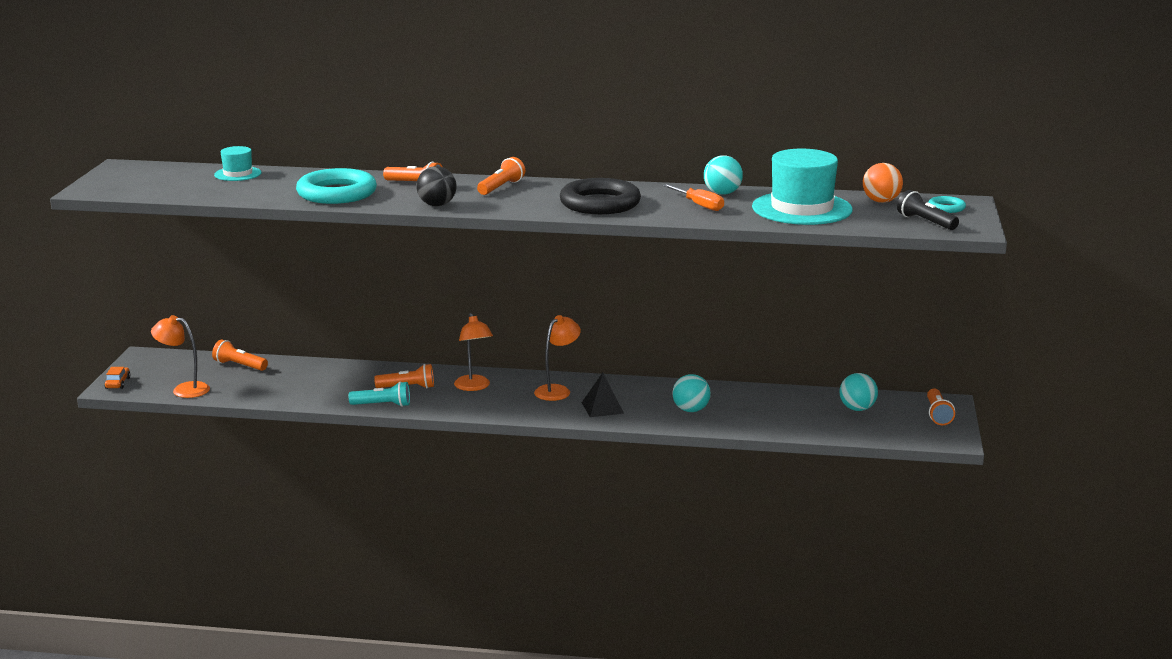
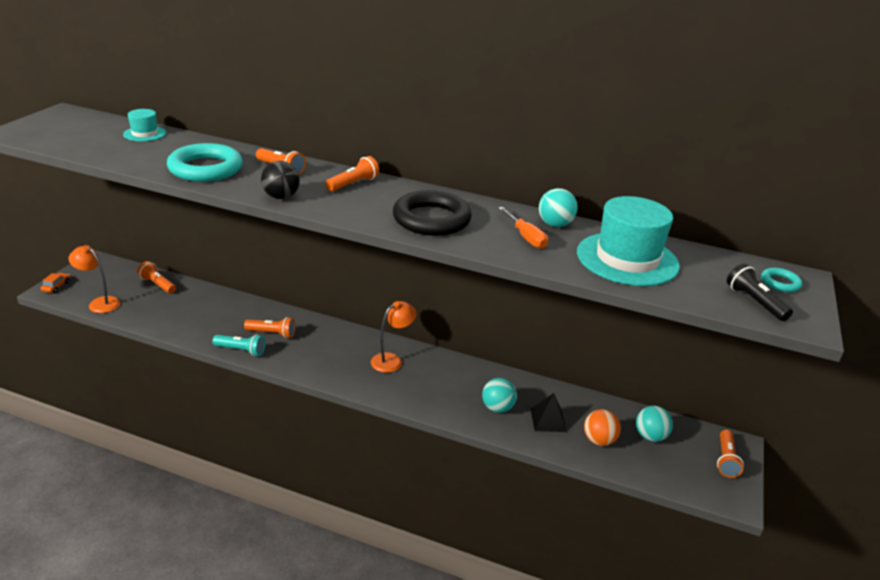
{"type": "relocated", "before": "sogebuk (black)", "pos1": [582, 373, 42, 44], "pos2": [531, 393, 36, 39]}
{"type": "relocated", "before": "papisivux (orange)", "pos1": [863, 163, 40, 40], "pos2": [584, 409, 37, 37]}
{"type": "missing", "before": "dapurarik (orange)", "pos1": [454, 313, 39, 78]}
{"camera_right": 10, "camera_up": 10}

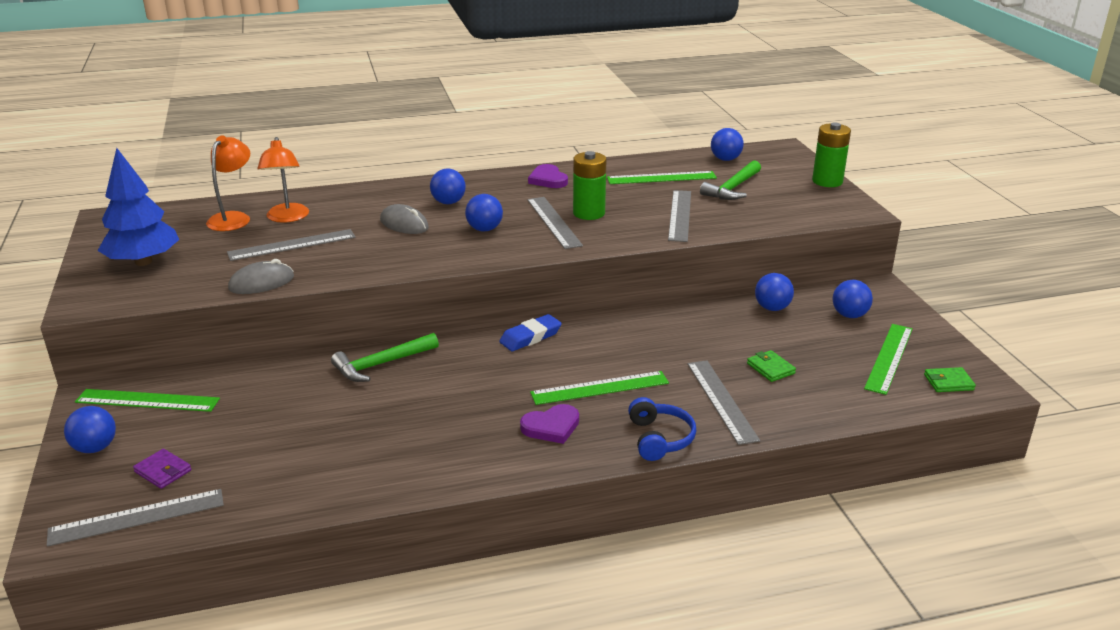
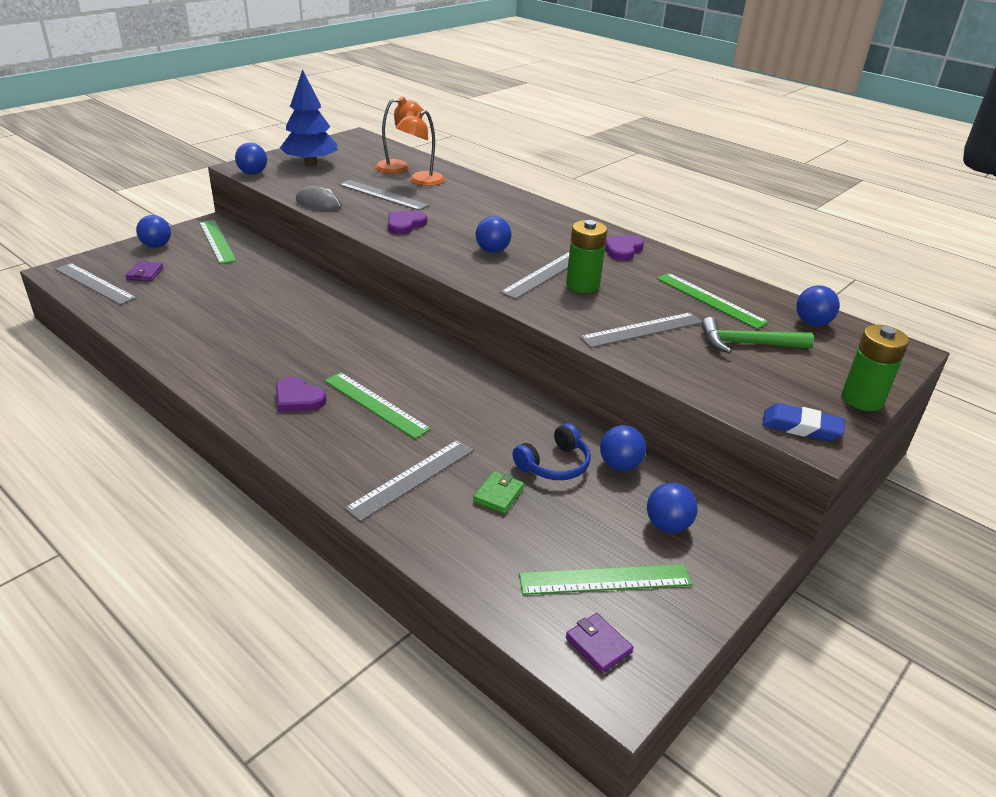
{"type": "relocated", "before": "papisivux (blue)", "pos1": [430, 169, 36, 35], "pos2": [235, 142, 32, 33]}
{"type": "appeared", "after": "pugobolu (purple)", "pos2": [388, 211, 39, 24]}
{"type": "relocated", "before": "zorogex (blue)", "pos1": [628, 397, 68, 64], "pos2": [513, 423, 78, 57]}
{"type": "colour", "before": "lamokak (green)", "after": "lamokak (purple)", "pos1": [924, 367, 52, 25], "pos2": [566, 613, 68, 61]}
{"type": "relocated", "before": "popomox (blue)", "pos1": [499, 314, 63, 37], "pos2": [762, 403, 83, 38]}
{"type": "missing", "before": "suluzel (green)", "pos1": [331, 333, 108, 49]}
{"type": "missing", "before": "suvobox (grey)", "pos1": [380, 204, 49, 30]}
{"camera_right": 55, "camera_up": 5}

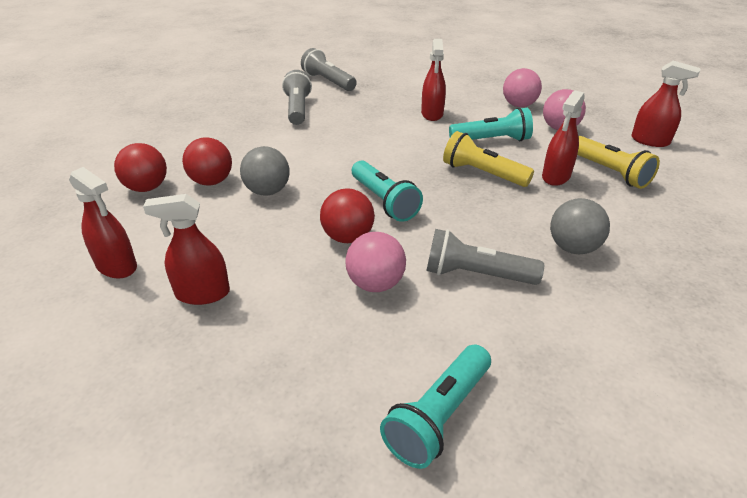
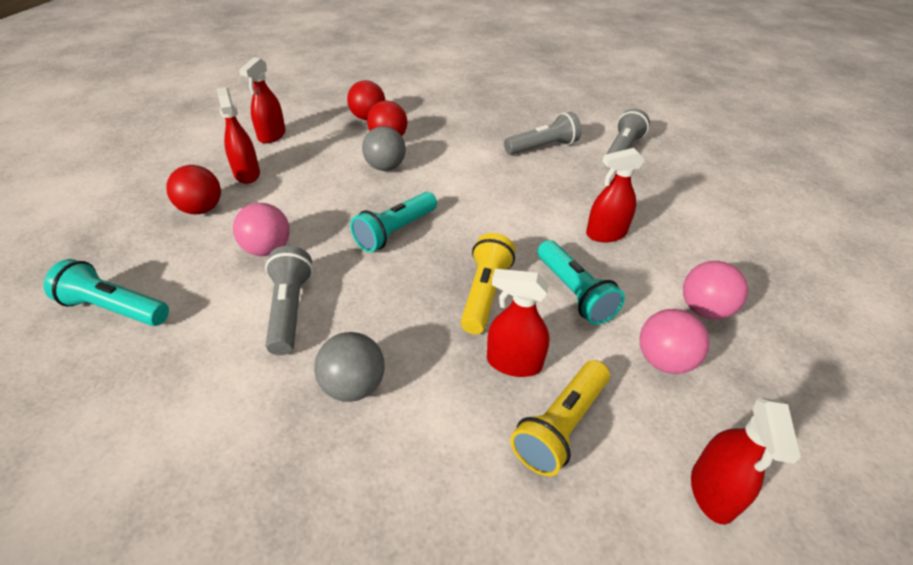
{"type": "relocated", "before": "papisivux (red)", "pos1": [320, 189, 55, 54], "pos2": [166, 165, 55, 49]}
{"camera_right": 70, "camera_up": 5}

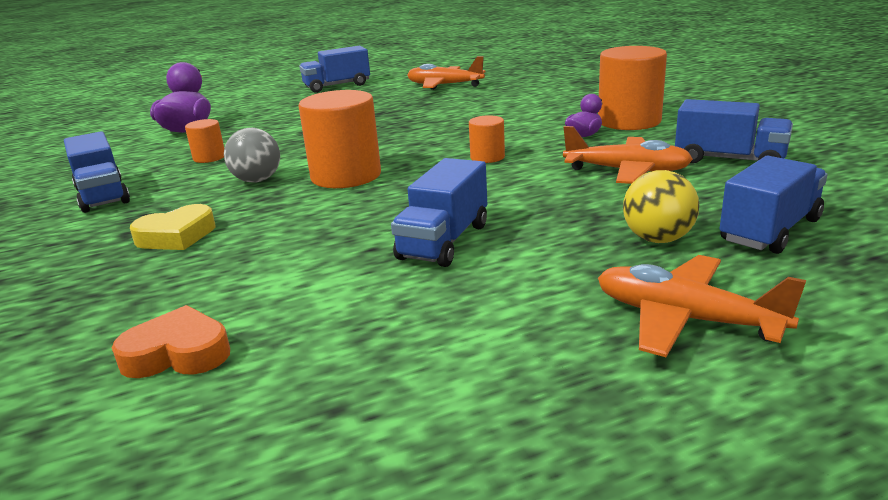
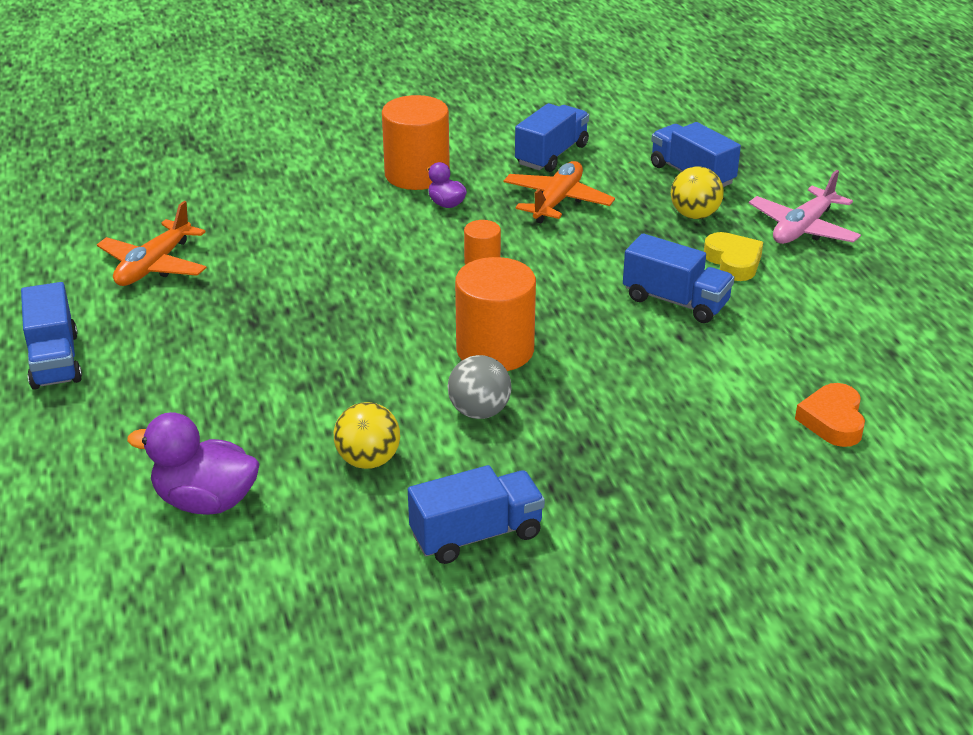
{"type": "exchanged", "before": "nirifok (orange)", "after": "papisivux (yellow)", "pos1": [185, 119, 39, 44], "pos2": [334, 402, 66, 67]}
{"type": "relocated", "before": "pugobolu (yellow)", "pos1": [130, 204, 85, 46], "pos2": [704, 232, 59, 49]}
{"type": "colour", "before": "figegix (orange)", "after": "figegix (pink)", "pos1": [598, 255, 208, 102], "pos2": [749, 170, 112, 74]}
{"camera_right": -85, "camera_up": 10}

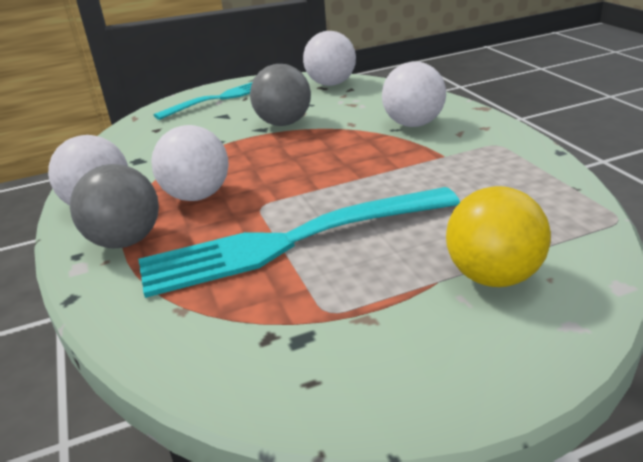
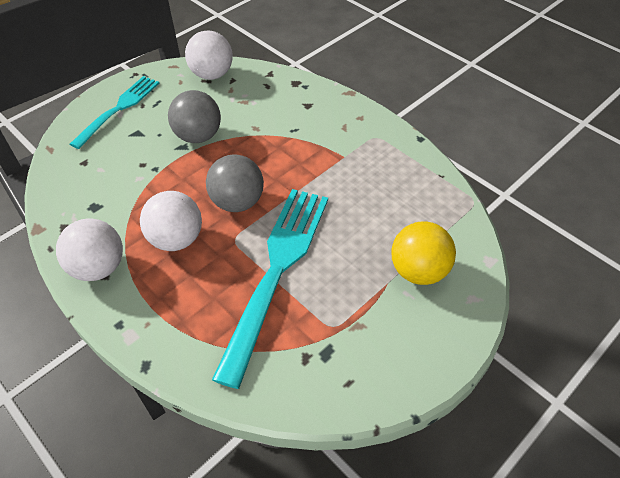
{"type": "relocated", "before": "papisivux (grey)", "pos1": [70, 164, 89, 84], "pos2": [206, 155, 58, 57]}
{"type": "spun", "before": "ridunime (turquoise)", "pos1": [138, 187, 322, 111], "pos2": [212, 189, 116, 200], "turn": 150}
{"type": "missing", "before": "papisivux (white)", "pos1": [382, 62, 64, 65]}
{"camera_right": -25, "camera_up": 20}

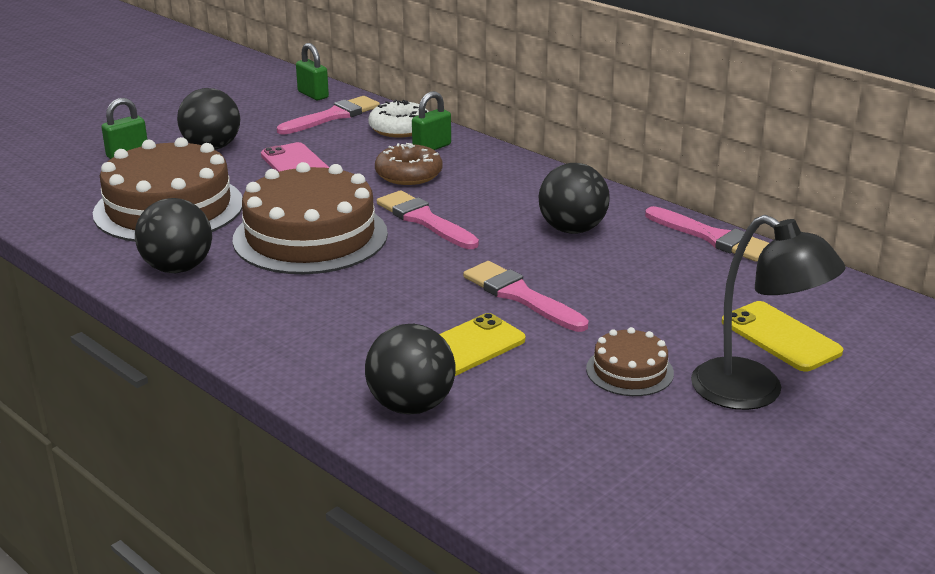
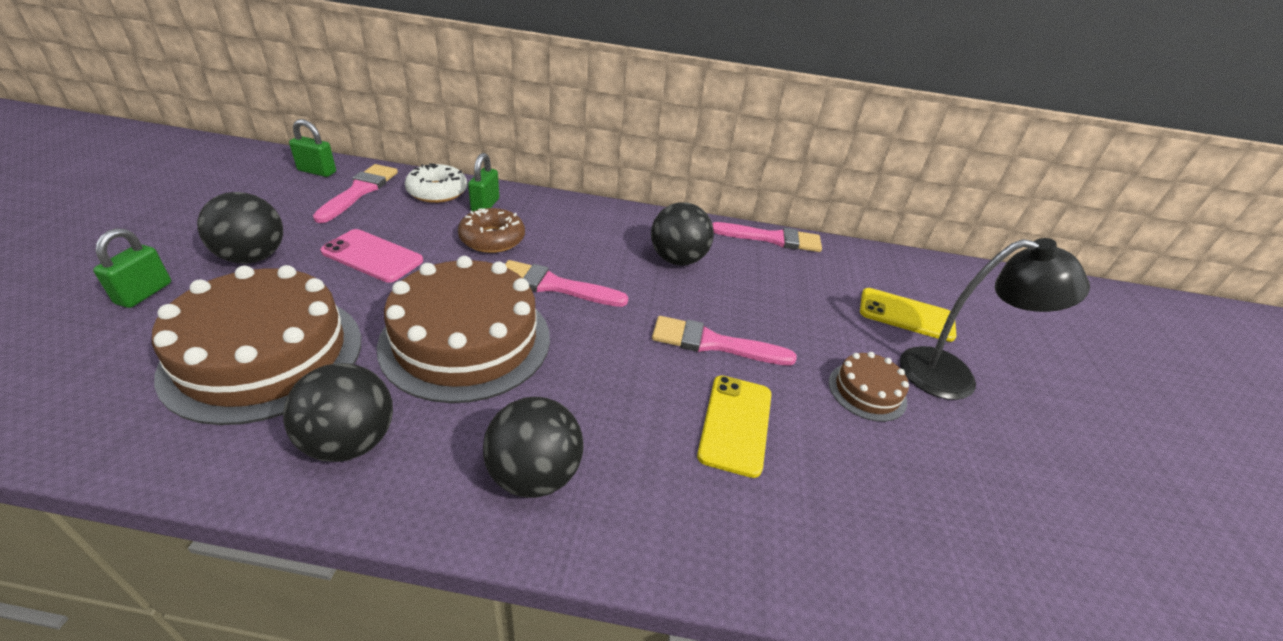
{"type": "relocated", "before": "papisivux (black)", "pos1": [365, 324, 91, 90], "pos2": [483, 397, 101, 101]}
{"camera_right": -40, "camera_up": 10}

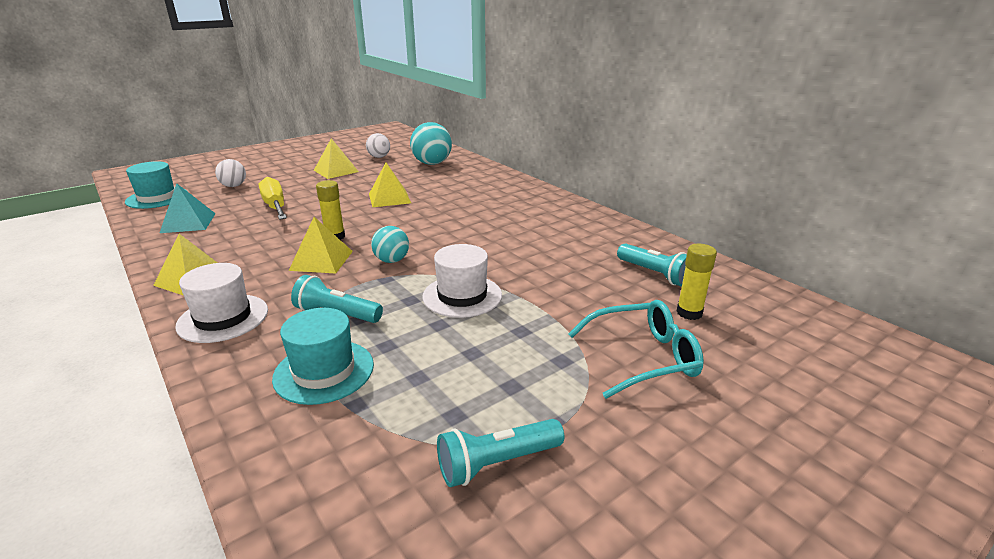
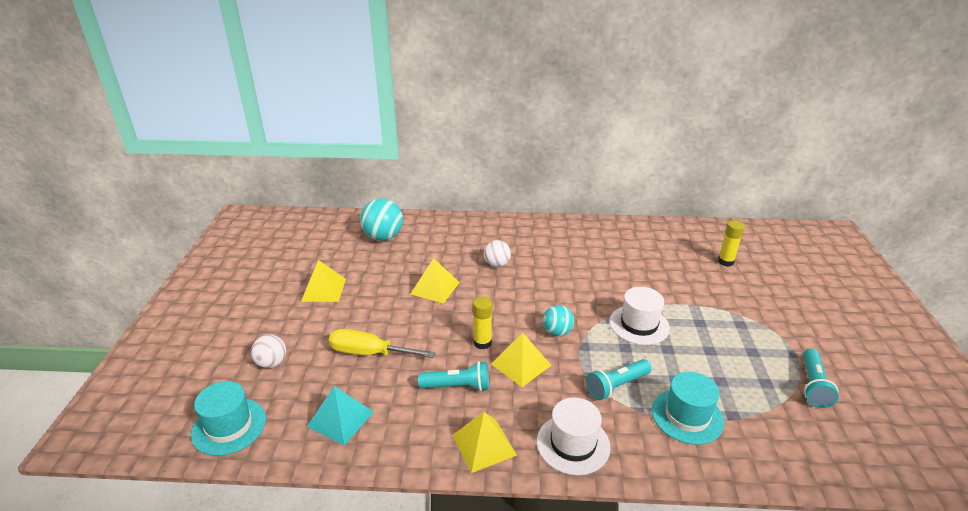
{"type": "relocated", "before": "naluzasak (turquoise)", "pos1": [617, 244, 70, 43], "pos2": [418, 361, 71, 30]}
{"type": "relocated", "before": "papisivux (white)", "pos1": [366, 133, 24, 25], "pos2": [484, 240, 27, 27]}
{"type": "missing", "before": "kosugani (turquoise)", "pos1": [568, 300, 136, 99]}
{"camera_right": -50, "camera_up": 5}

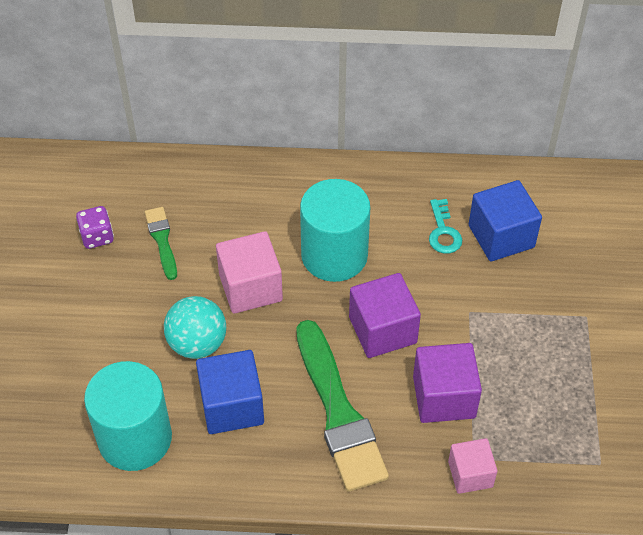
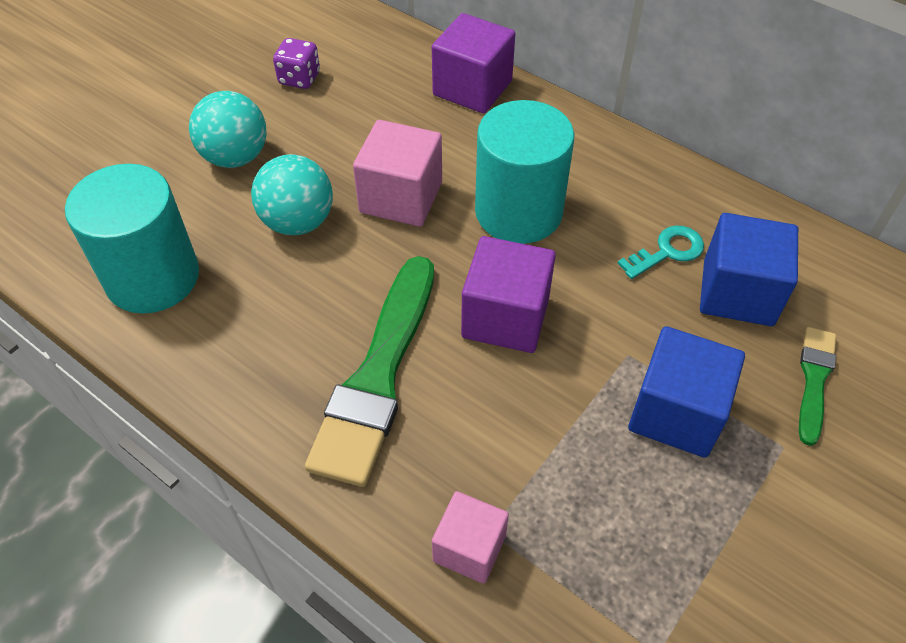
{"type": "appeared", "after": "papisivux (turquoise)", "pos2": [189, 91, 78, 77]}
{"type": "relocated", "before": "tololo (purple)", "pos1": [413, 343, 69, 80], "pos2": [432, 13, 83, 101]}
{"type": "spun", "before": "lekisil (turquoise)", "pos1": [429, 199, 33, 55], "pos2": [617, 226, 87, 53], "turn": -150}
{"type": "relocated", "before": "tololo (blue)", "pos1": [196, 350, 68, 84], "pos2": [628, 326, 117, 132]}
{"type": "relocated", "before": "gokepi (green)", "pos1": [145, 207, 32, 73], "pos2": [799, 327, 37, 119]}
{"camera_right": 35, "camera_up": 0}

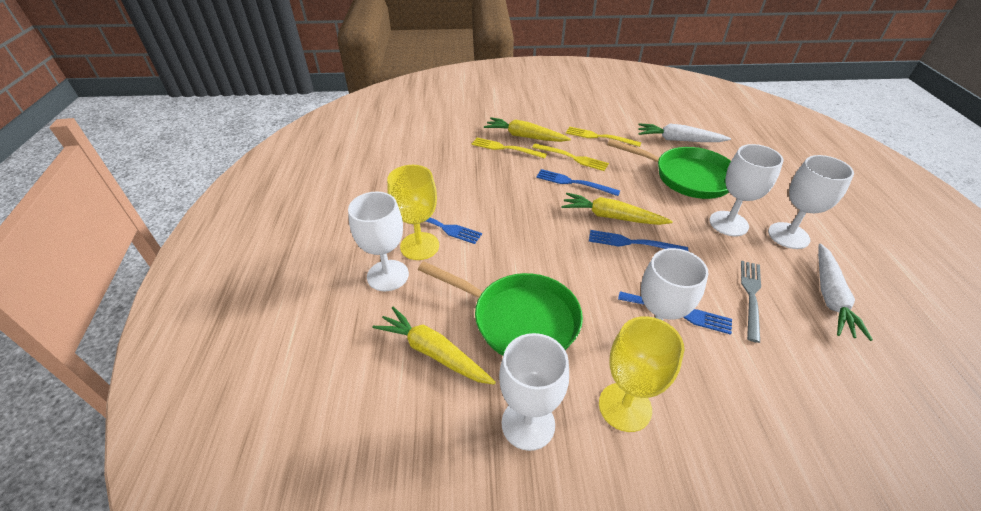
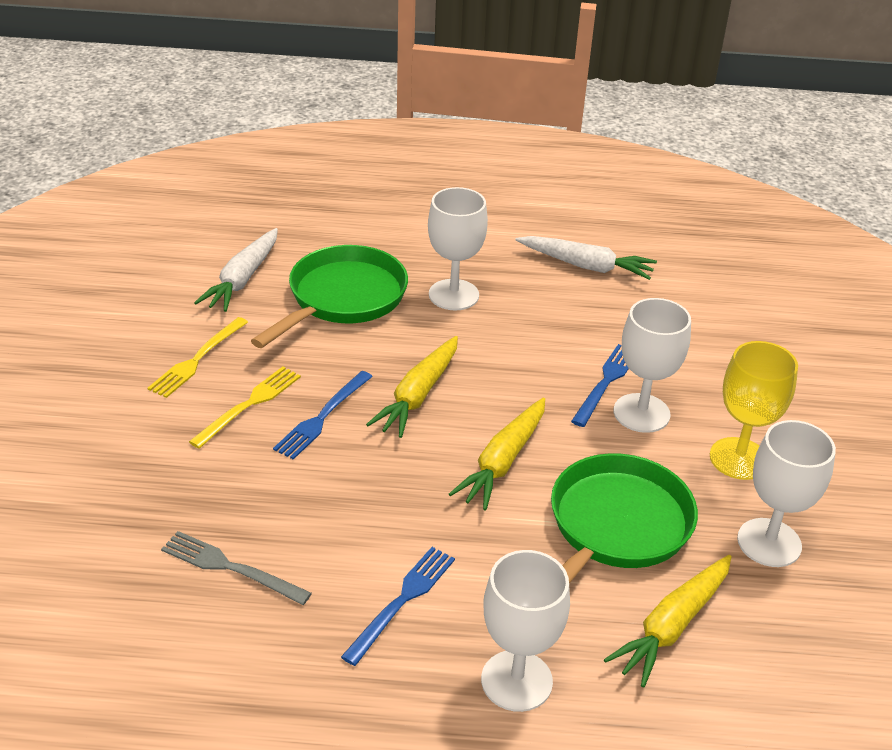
{"type": "relocated", "before": "ridunime (grey)", "pos1": [741, 261, 20, 82], "pos2": [161, 531, 151, 74]}
{"type": "relocated", "before": "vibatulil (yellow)", "pos1": [484, 117, 87, 25], "pos2": [449, 397, 96, 113]}
{"type": "missing", "before": "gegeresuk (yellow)", "pos1": [387, 165, 52, 95]}
{"type": "missing", "before": "ridunime (yellow)", "pos1": [472, 138, 75, 21]}
{"type": "missing", "before": "ridunime (blue)", "pos1": [589, 230, 99, 21]}
{"type": "missing", "before": "gegeresuk (white)", "pos1": [768, 155, 86, 94]}
{"camera_right": -85, "camera_up": -5}

